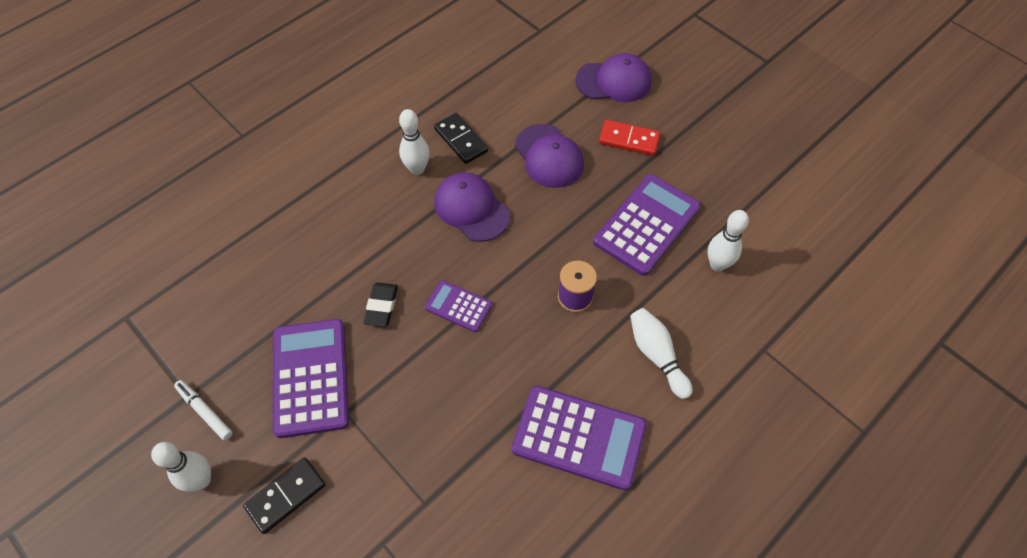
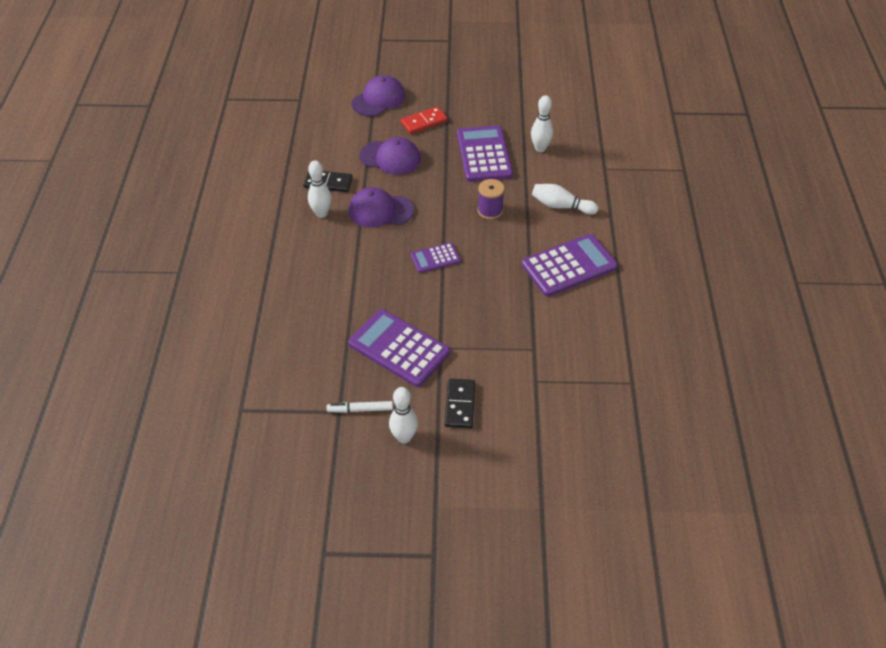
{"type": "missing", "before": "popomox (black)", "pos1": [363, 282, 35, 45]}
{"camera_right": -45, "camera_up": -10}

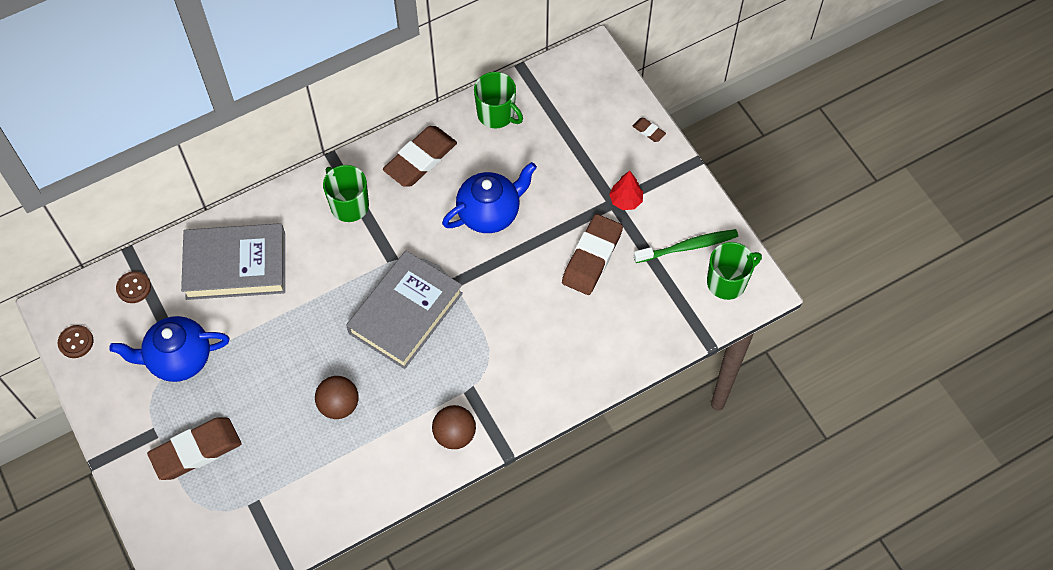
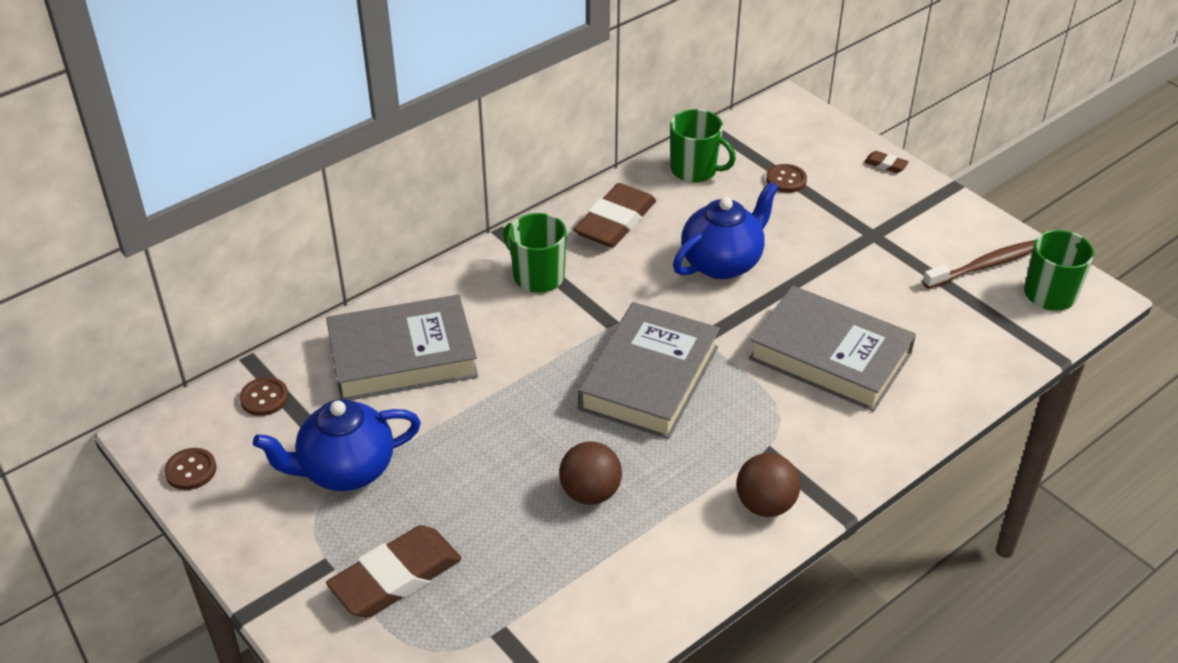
{"type": "appeared", "after": "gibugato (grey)", "pos2": [749, 286, 167, 126]}
{"type": "appeared", "after": "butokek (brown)", "pos2": [766, 164, 41, 29]}
{"type": "colour", "before": "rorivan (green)", "after": "rorivan (brown)", "pos1": [634, 229, 104, 34], "pos2": [922, 240, 113, 49]}
{"type": "missing", "before": "popomox (brown)", "pos1": [562, 214, 61, 81]}
{"type": "missing", "before": "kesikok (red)", "pos1": [609, 171, 34, 39]}
{"camera_right": -10, "camera_up": -20}

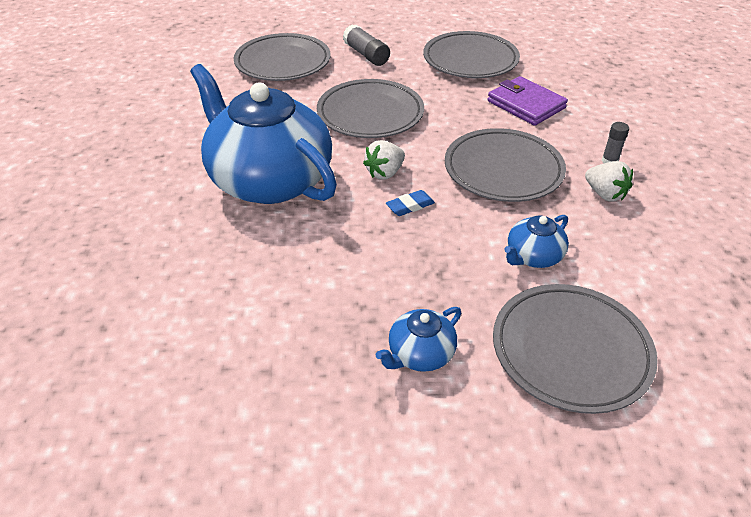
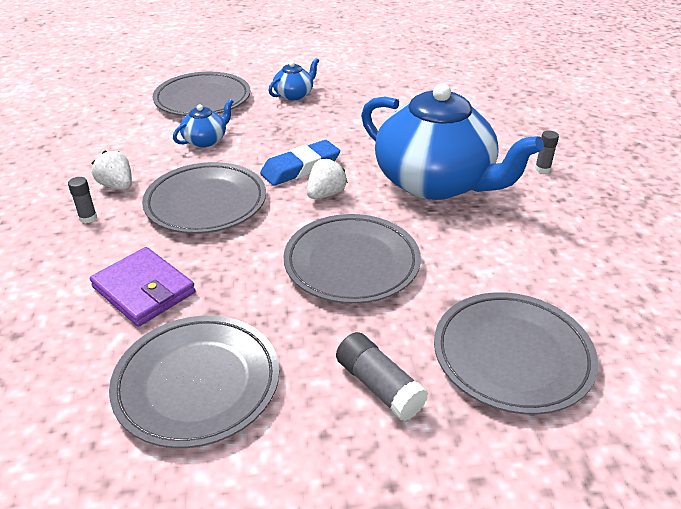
{"type": "size", "before": "popomox (blue)", "pos1": [386, 190, 49, 26], "pos2": [260, 140, 80, 46], "scale": 1.83}
{"type": "appeared", "after": "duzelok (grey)", "pos2": [535, 131, 24, 43]}
{"camera_right": 175, "camera_up": -5}

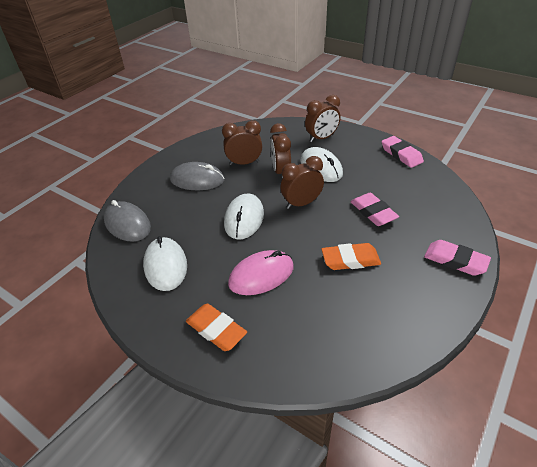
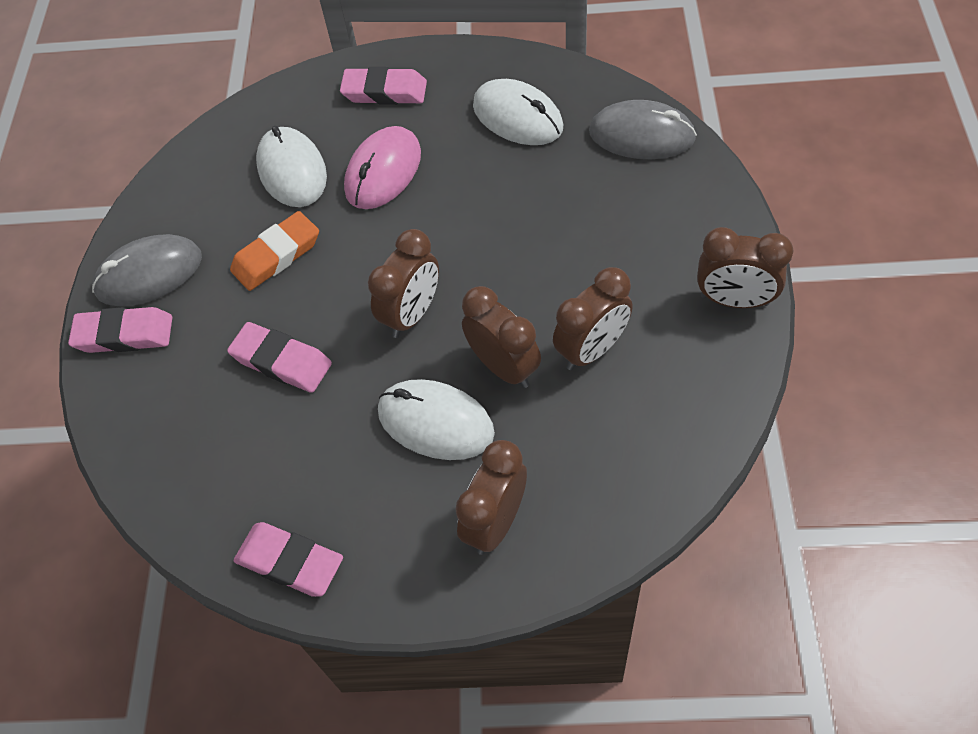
{"type": "relocated", "before": "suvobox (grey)", "pos1": [170, 162, 55, 28], "pos2": [92, 234, 110, 72]}
{"type": "relocated", "before": "suvobox (white)", "pos1": [224, 194, 40, 46], "pos2": [256, 126, 71, 81]}
{"type": "colour", "before": "popomox (orange)", "after": "popomox (pink)", "pos1": [186, 304, 61, 47], "pos2": [340, 67, 87, 38]}
{"type": "appeared", "after": "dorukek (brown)", "pos2": [697, 227, 96, 81]}
{"camera_right": 150, "camera_up": 15}

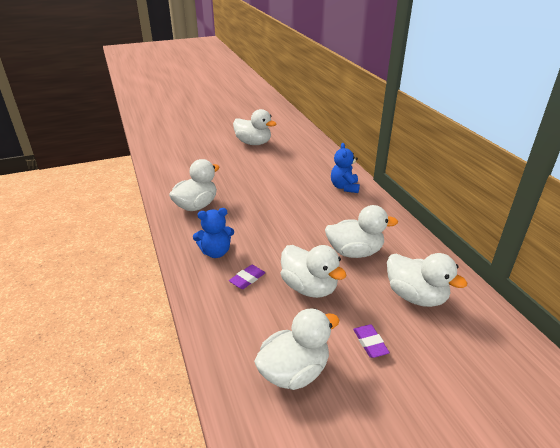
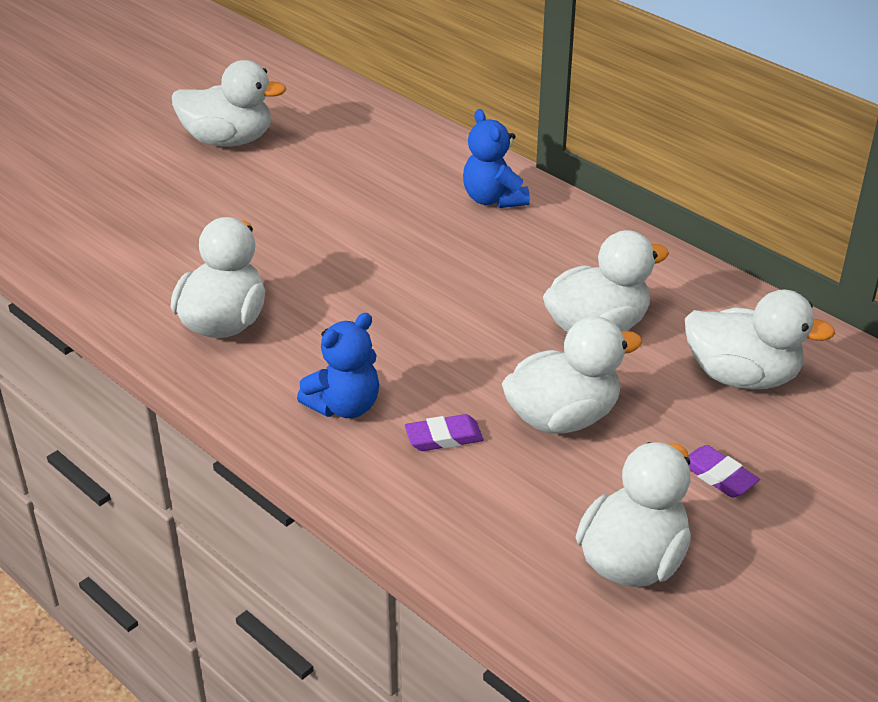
{"type": "spun", "before": "popomox (purple)", "pos1": [229, 265, 36, 24], "pos2": [405, 414, 78, 37], "turn": 60}
{"type": "spun", "before": "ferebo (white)", "pos1": [281, 245, 66, 53], "pos2": [502, 316, 140, 118], "turn": -45}
{"camera_right": -25, "camera_up": 5}

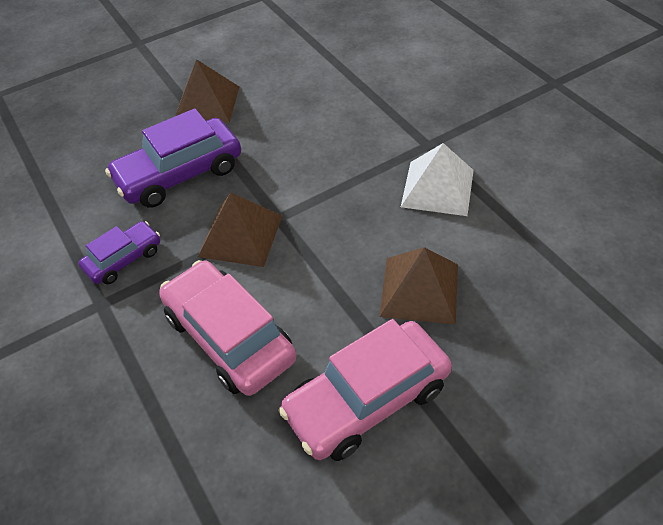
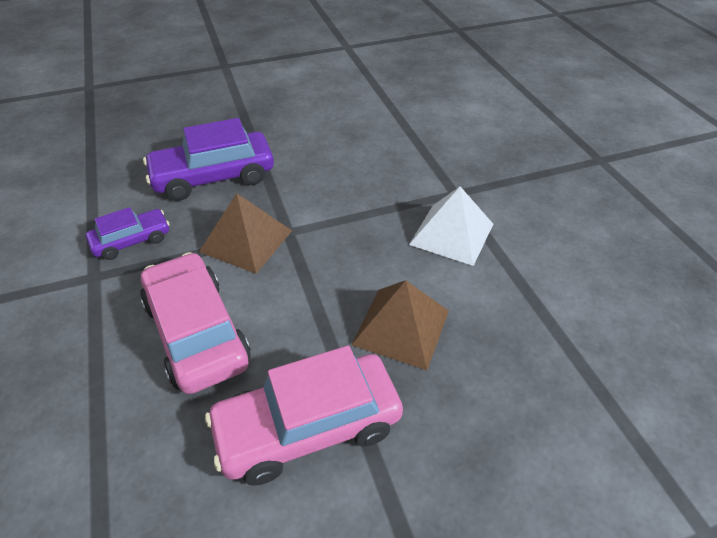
{"type": "missing", "before": "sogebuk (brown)", "pos1": [175, 59, 64, 64]}
{"camera_right": 10, "camera_up": -5}

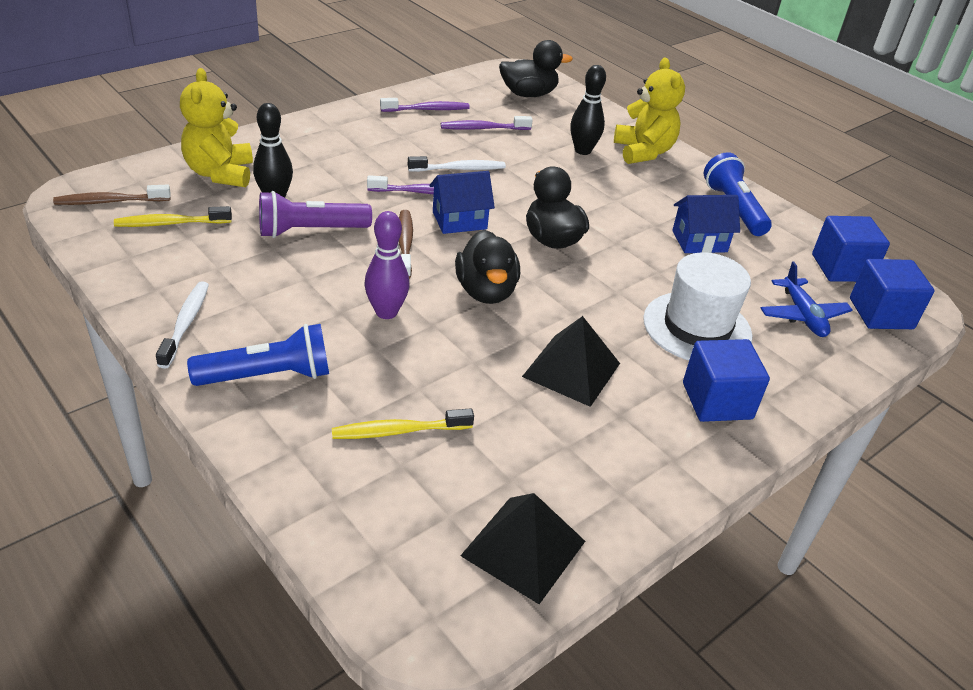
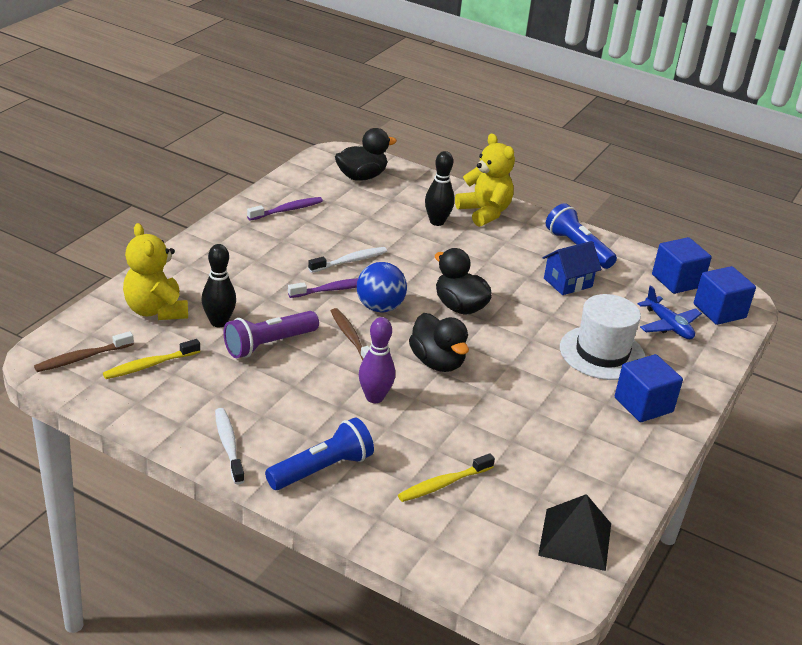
{"type": "exchanged", "before": "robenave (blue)", "after": "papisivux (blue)", "pos1": [429, 171, 66, 63], "pos2": [357, 262, 50, 50]}
{"type": "missing", "before": "rorivan (purple)", "pos1": [441, 116, 92, 14]}
{"type": "missing", "before": "sogebuk (black)", "pos1": [522, 316, 98, 91]}
{"camera_right": -20, "camera_up": -5}

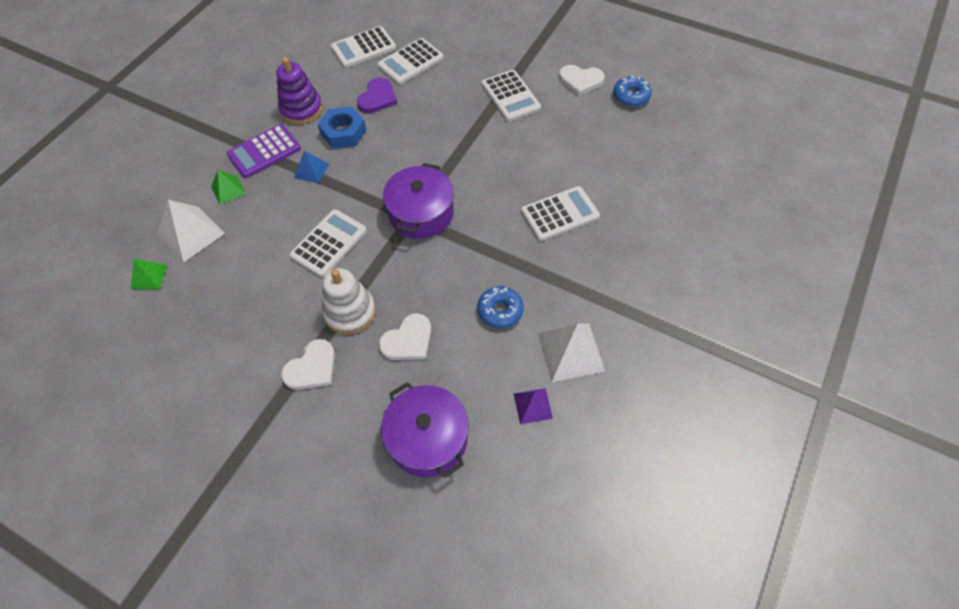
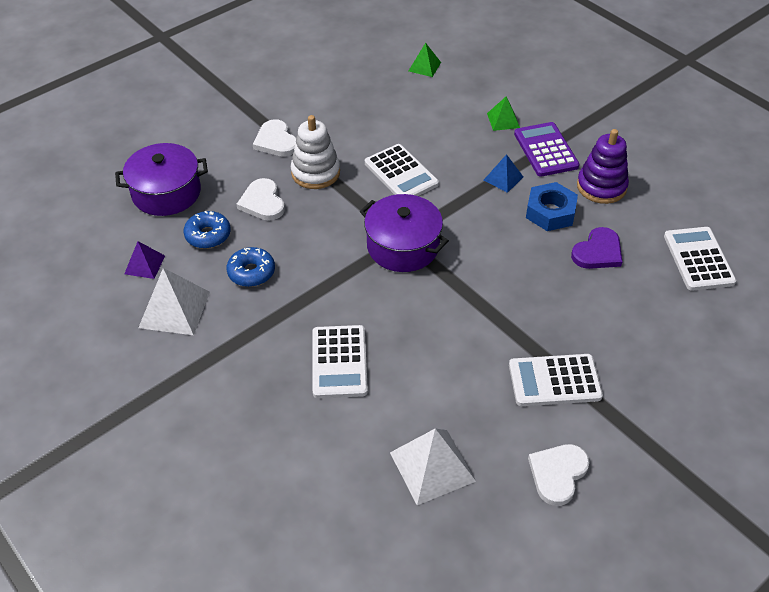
{"type": "relocated", "before": "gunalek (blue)", "pos1": [613, 76, 39, 31], "pos2": [184, 211, 47, 38]}
{"type": "relocated", "before": "sogebuk (white)", "pos1": [157, 200, 68, 63], "pos2": [390, 428, 86, 77]}
{"type": "spun", "before": "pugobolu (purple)", "pos1": [357, 77, 40, 36], "pos2": [571, 227, 52, 42], "turn": -90}
{"type": "missing", "before": "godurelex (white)", "pos1": [377, 38, 67, 47]}
{"camera_right": 110, "camera_up": -10}

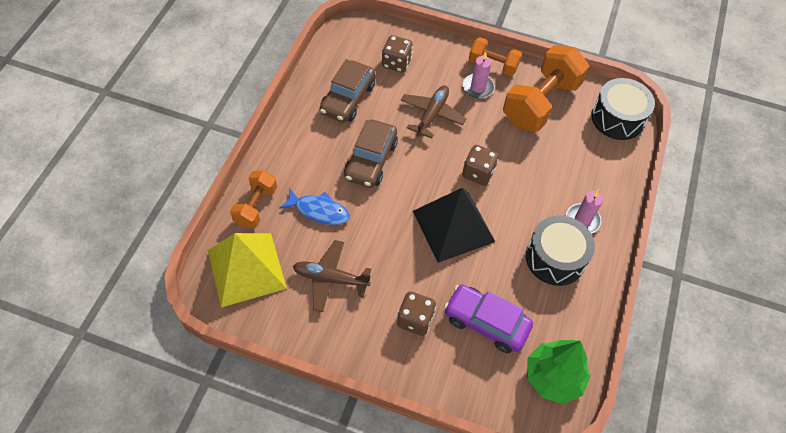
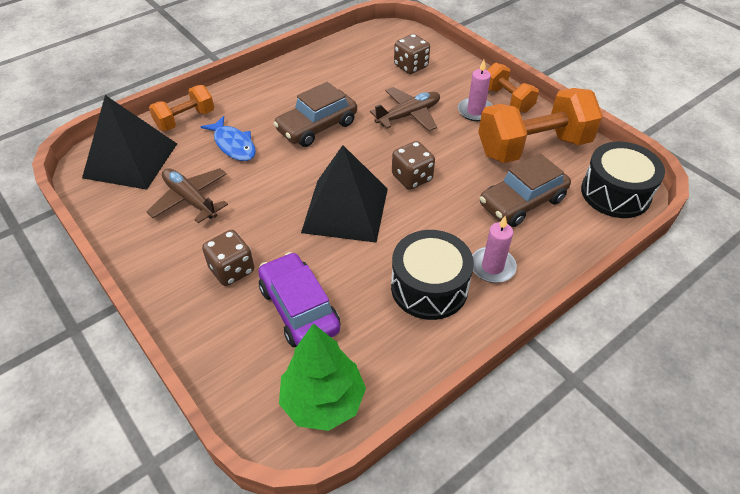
{"type": "colour", "before": "sogebuk (yellow)", "after": "sogebuk (black)", "pos1": [208, 233, 79, 74], "pos2": [82, 95, 95, 95]}
{"type": "relocated", "before": "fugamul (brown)", "pos1": [320, 59, 55, 63], "pos2": [480, 153, 91, 74]}
{"camera_right": 35, "camera_up": -10}

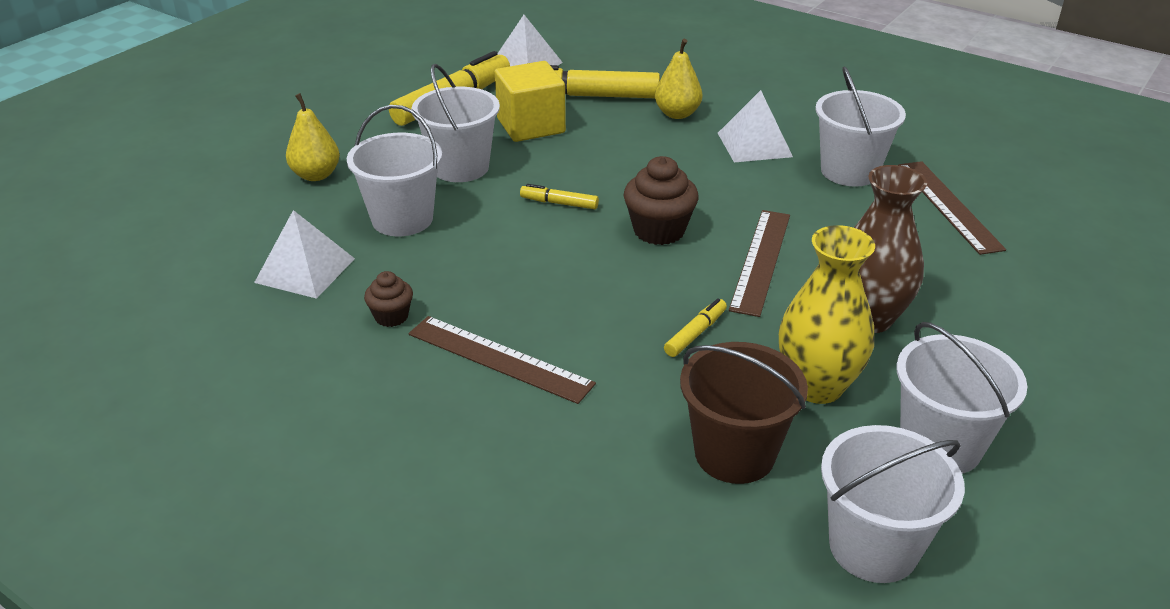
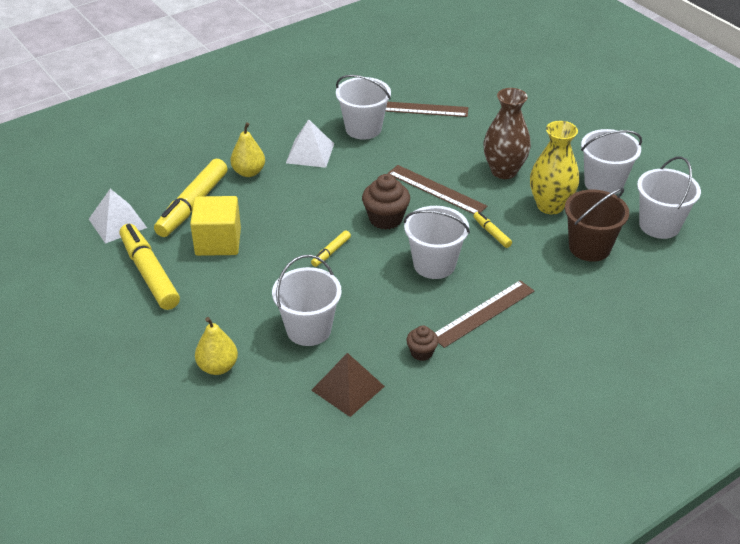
{"type": "colour", "before": "sogebuk (white)", "after": "sogebuk (brown)", "pos1": [254, 210, 101, 89], "pos2": [311, 353, 74, 64]}
{"type": "relocated", "before": "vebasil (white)", "pos1": [411, 64, 89, 118], "pos2": [404, 206, 66, 73]}
{"camera_right": -70, "camera_up": 5}

